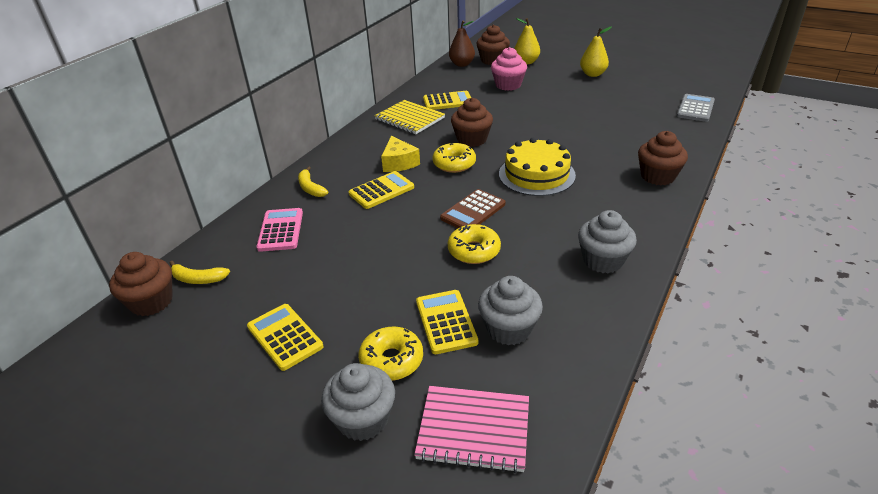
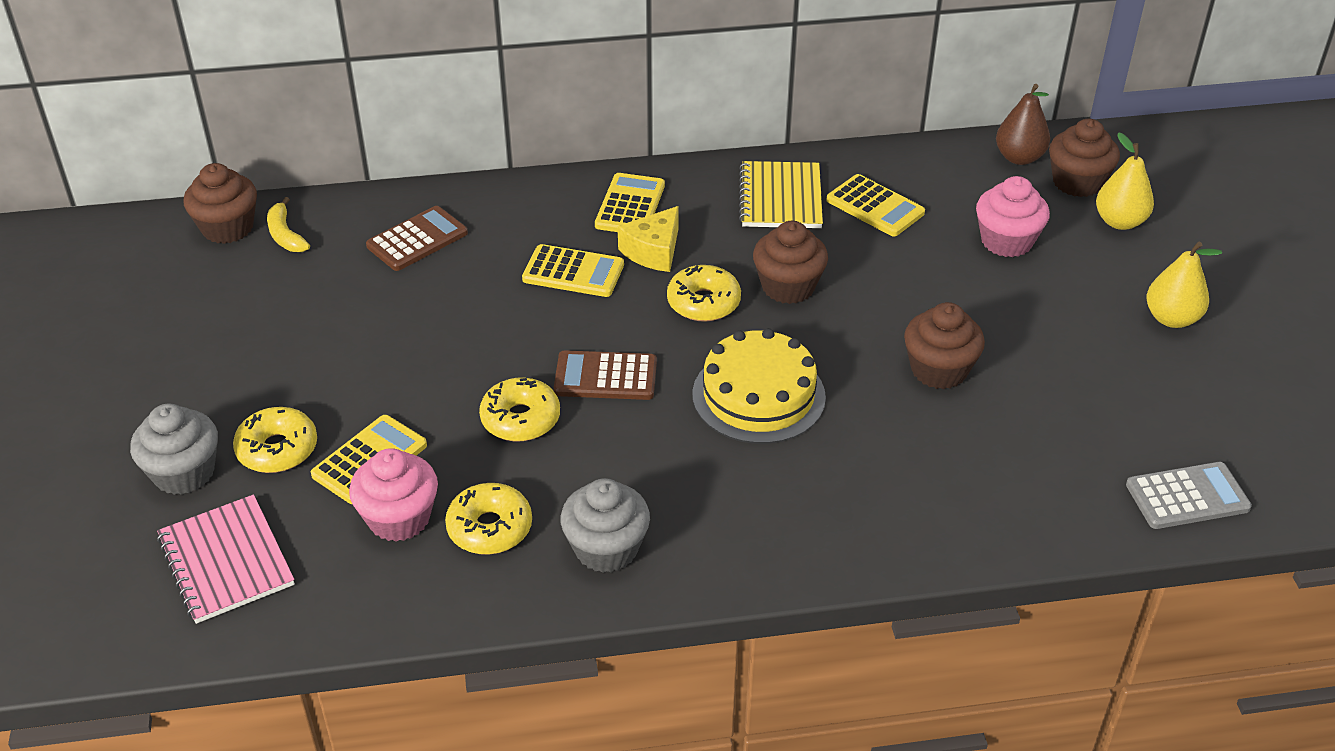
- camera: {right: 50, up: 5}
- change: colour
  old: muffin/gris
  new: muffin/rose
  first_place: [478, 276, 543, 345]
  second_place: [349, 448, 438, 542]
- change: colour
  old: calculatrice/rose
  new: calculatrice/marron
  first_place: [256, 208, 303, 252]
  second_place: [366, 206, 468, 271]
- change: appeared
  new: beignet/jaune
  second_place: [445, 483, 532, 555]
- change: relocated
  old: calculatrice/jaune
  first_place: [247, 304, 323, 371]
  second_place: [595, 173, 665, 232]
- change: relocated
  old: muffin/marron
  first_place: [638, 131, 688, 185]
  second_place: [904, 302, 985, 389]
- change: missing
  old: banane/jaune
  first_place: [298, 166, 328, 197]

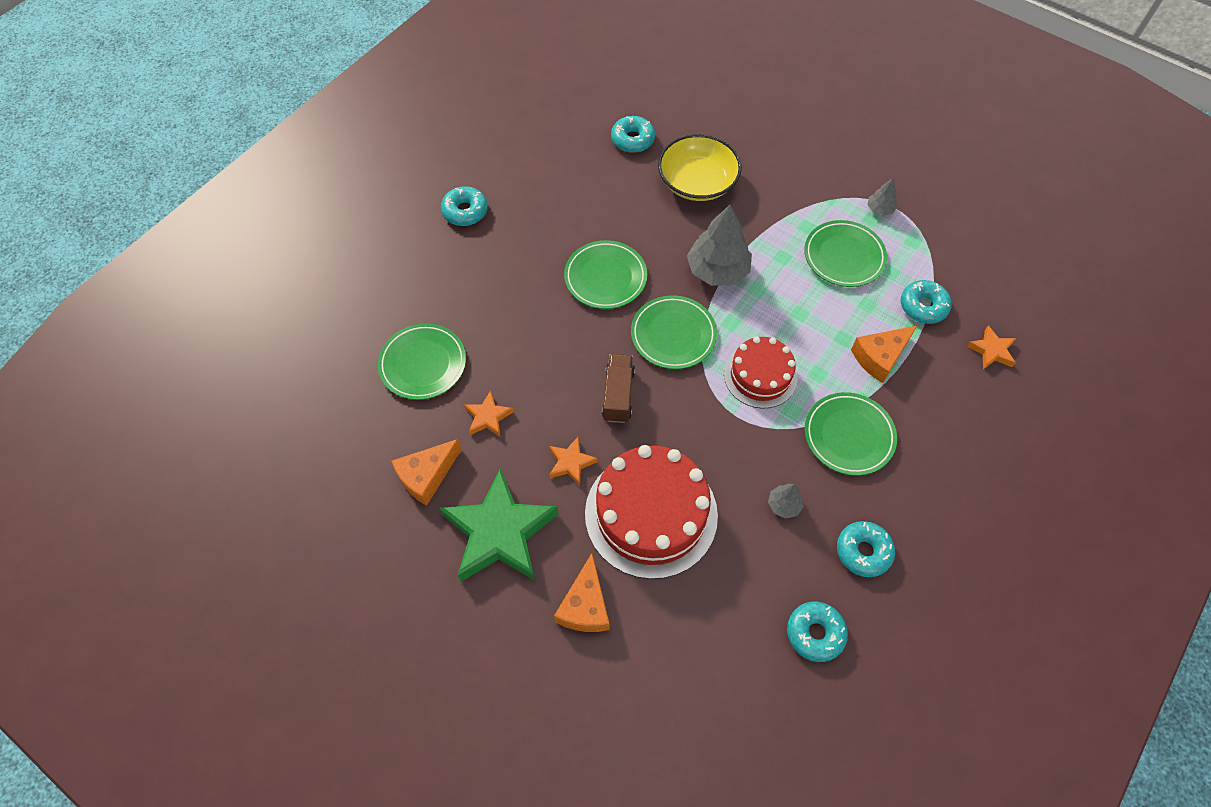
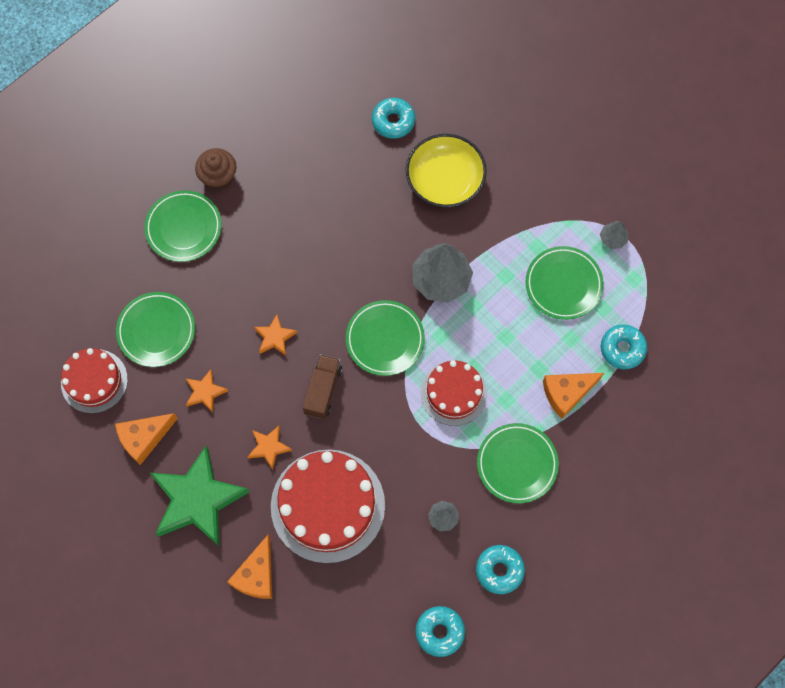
- camera: {right: 10, up: 10}
- change: appeared
  new: gâteau/rouge
  second_place: [61, 348, 128, 414]
- change: relocated
  old: assiette/vert
  first_place: [564, 240, 647, 309]
  second_place: [144, 190, 221, 262]
- change: exchanged
  old: beignet/turquoise
  new: muffin/marron
  first_place: [441, 186, 488, 226]
  second_place: [195, 148, 237, 190]
- change: relocated
  old: étoile/orange
  first_place: [967, 326, 1016, 369]
  second_place: [254, 315, 297, 356]

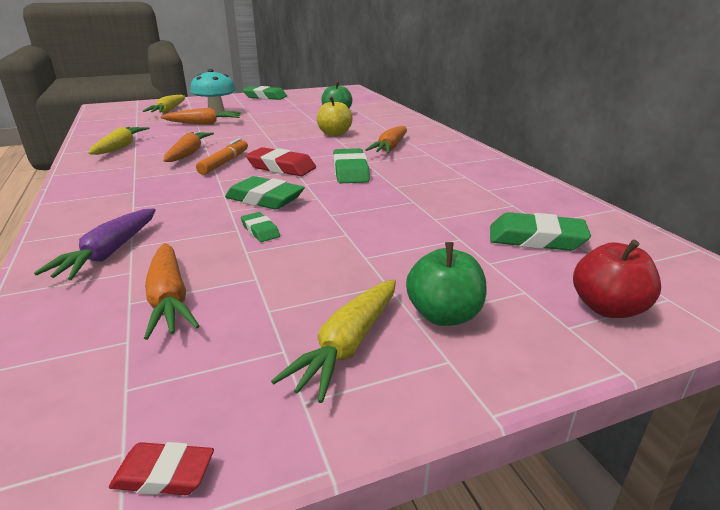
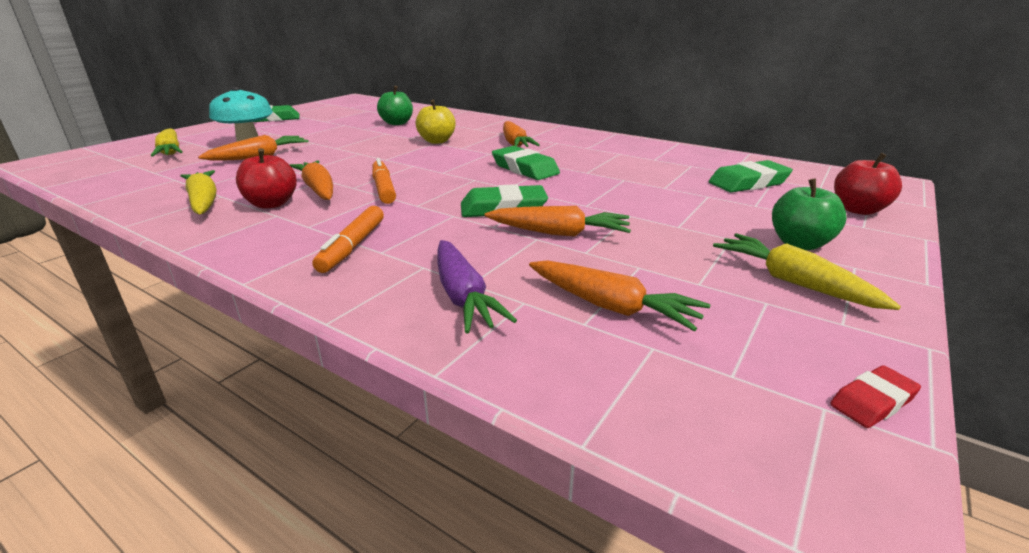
- camera: {right: -35, up: 0}
- change: appeared
  new: pomme/rouge
  second_place: [236, 148, 297, 209]
- change: appeared
  new: feutre/orange
  second_place: [313, 206, 384, 273]
- change: exchanged
  old: gomme/vert
  new: carotte/orange
  first_place: [241, 212, 280, 242]
  second_place: [485, 206, 631, 237]
- change: spun
  old: carotte/jaune
  first_place: [271, 279, 396, 403]
  second_place: [713, 233, 901, 310]
  degrees: 150
- change: missing
  old: gomme/rouge
  first_place: [246, 147, 316, 176]

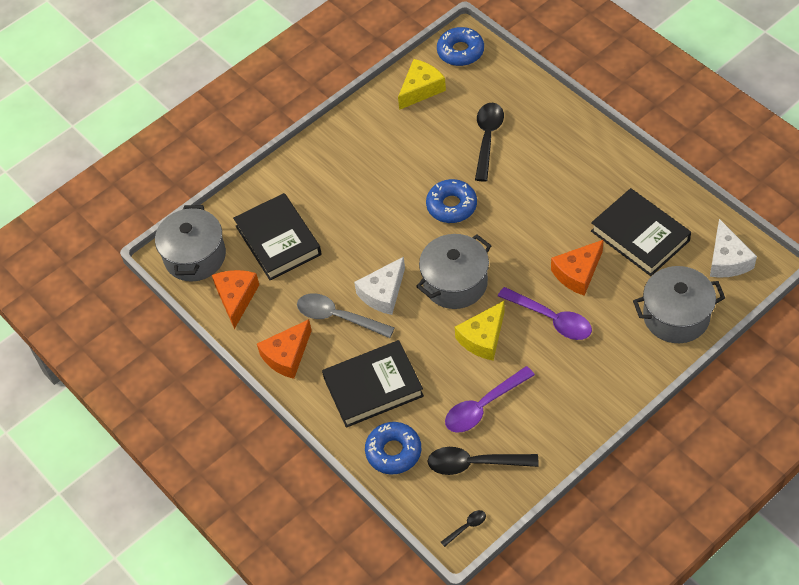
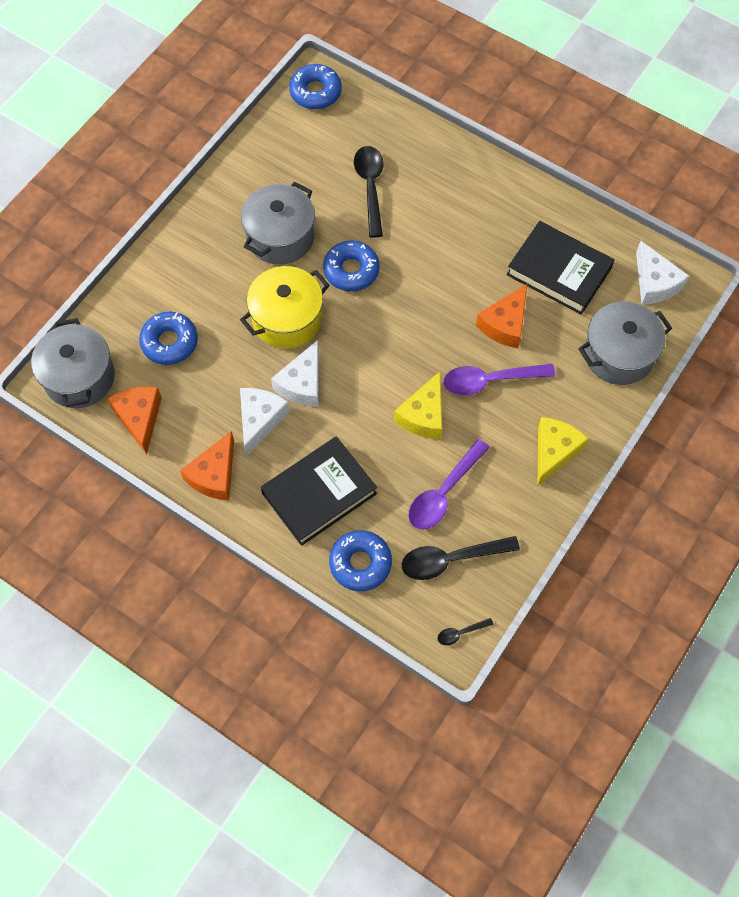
- camera: {right: -20, up: 10}
- change: exchanged
  old: livre/noir
  new: beignet/bleu
  first_place: [233, 193, 322, 280]
  second_place: [139, 312, 198, 365]
- change: appeared
  new: marmite/jaune
  second_place: [240, 266, 330, 349]
- change: exchanged
  old: cuillère/gris
  new: fromage/blanc
  first_place: [297, 293, 395, 338]
  second_place: [240, 388, 290, 456]
- change: relocated
  old: marmite/gris
  first_place: [416, 234, 492, 309]
  second_place: [241, 182, 315, 265]
- change: spun
  old: cuillère/noir
  first_place: [441, 510, 486, 547]
  second_place: [438, 618, 493, 645]
  degrees: -150
- change: spun
  old: cuillère/violet
  first_place: [498, 287, 592, 340]
  second_place: [443, 364, 555, 395]
  degrees: 150
- change: relocated
  old: fromage/jaune
  first_place: [398, 59, 446, 110]
  second_place: [538, 417, 589, 485]

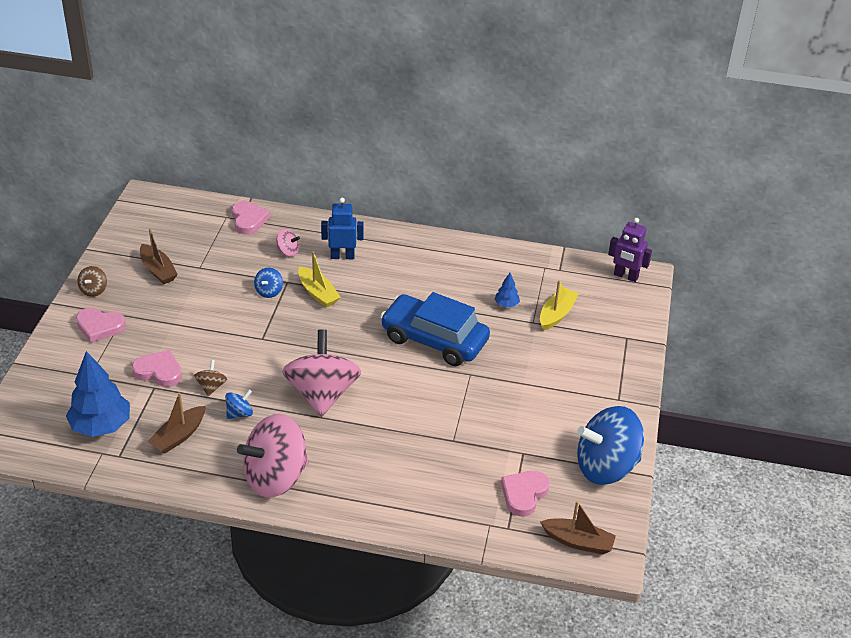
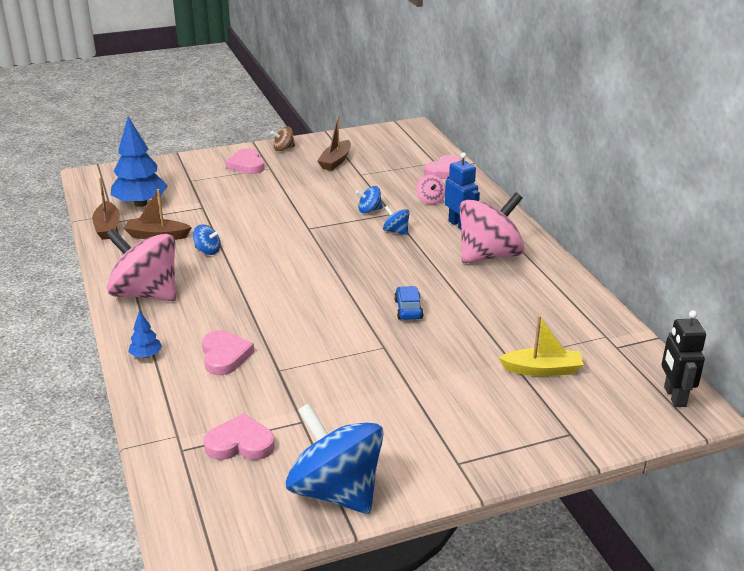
- camera: {right: 60, up: -10}
- change: relocated
  old: bateau/marron
  first_place: [540, 501, 616, 554]
  second_place: [92, 177, 120, 240]
- change: relocated
  old: arbre/bleu
  first_place: [495, 273, 520, 308]
  second_place: [129, 310, 162, 358]
- change: relocated
  old: cœur/rose
  first_place: [132, 349, 182, 387]
  second_place: [202, 330, 254, 375]
- change: exchanged
  old: bateau/jaune
  new: toupie/bleu
  first_place: [298, 251, 341, 308]
  second_place: [383, 206, 410, 235]
- change: size
  old: voiture/bleu
  first_place: [380, 292, 490, 366]
  second_place: [394, 286, 424, 320]
  factor: 0.42
- change: relocated
  old: toupie/rose
  first_place: [282, 329, 361, 417]
  second_place: [460, 193, 524, 263]
- change: colour
  old: robot/violet
  new: robot/noir
  first_place: [608, 218, 652, 282]
  second_place: [662, 310, 706, 407]
- change: missing
  old: toupie/marron
  first_place: [194, 360, 227, 396]

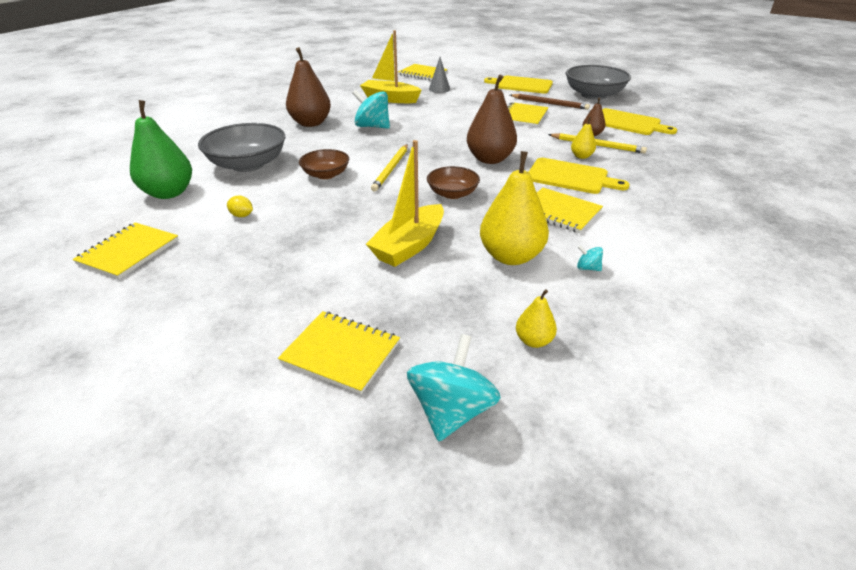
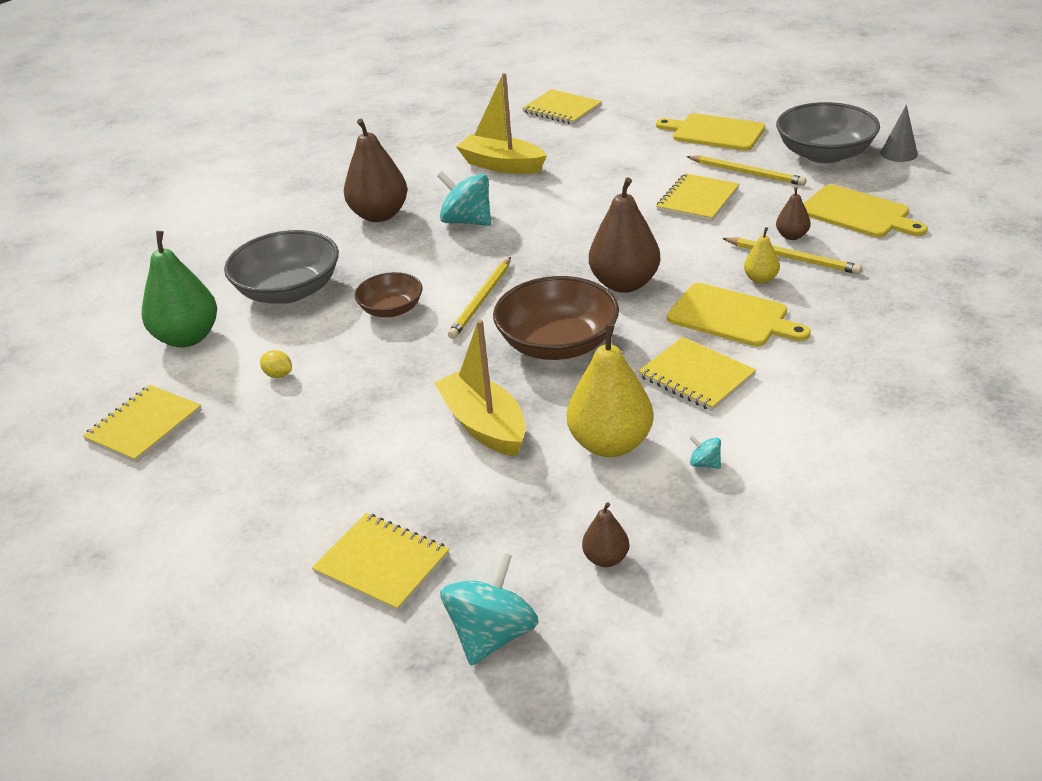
- camera: {right: 10, up: 0}
- change: spun
  old: bateau/jaune
  first_place: [366, 140, 444, 267]
  second_place: [434, 319, 526, 457]
  degrees: 105
- change: size
  old: bol/marron
  first_place: [427, 166, 480, 199]
  second_place: [493, 276, 619, 360]
  factor: 1.72
- change: colour
  old: poire/jaune
  new: poire/marron
  first_place: [516, 289, 557, 348]
  second_place: [582, 502, 629, 567]
- change: colour
  old: crayon/marron
  new: crayon/jaune
  first_place: [510, 94, 590, 110]
  second_place: [686, 156, 806, 186]
- change: relocated
  old: cône/gris
  first_place: [429, 57, 450, 93]
  second_place: [880, 105, 918, 162]

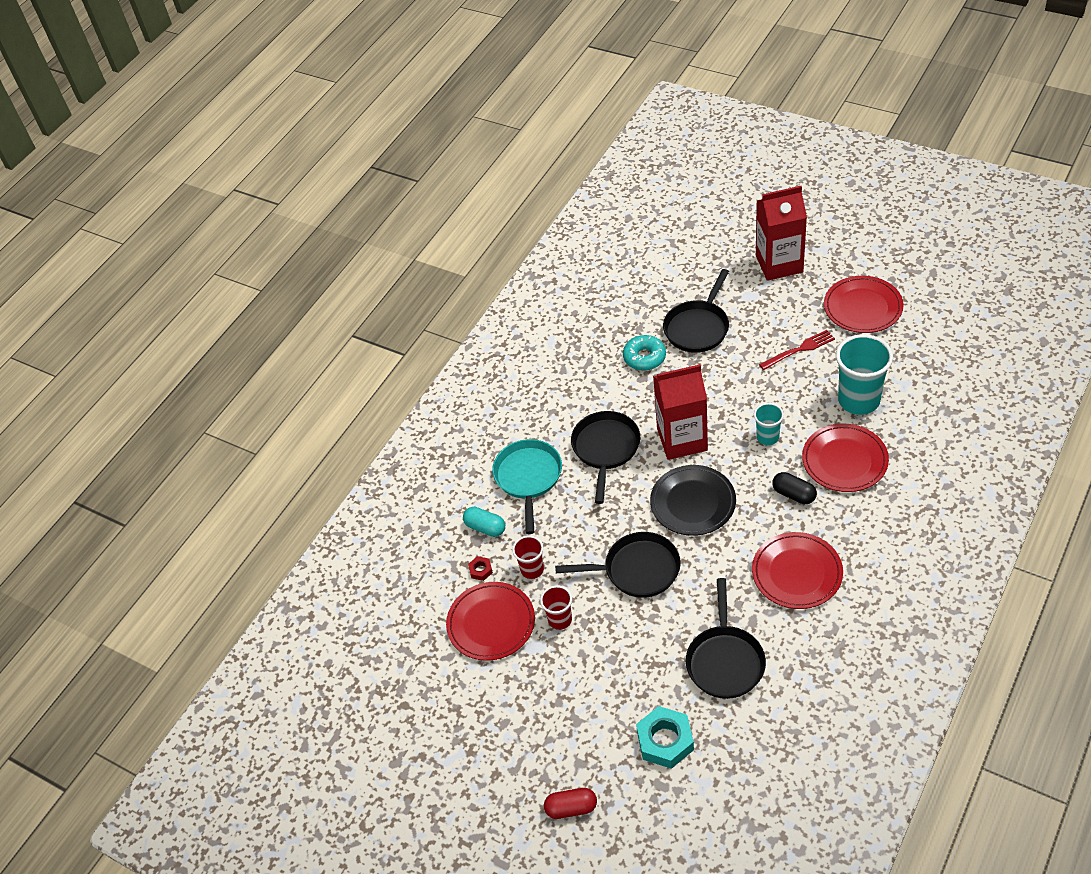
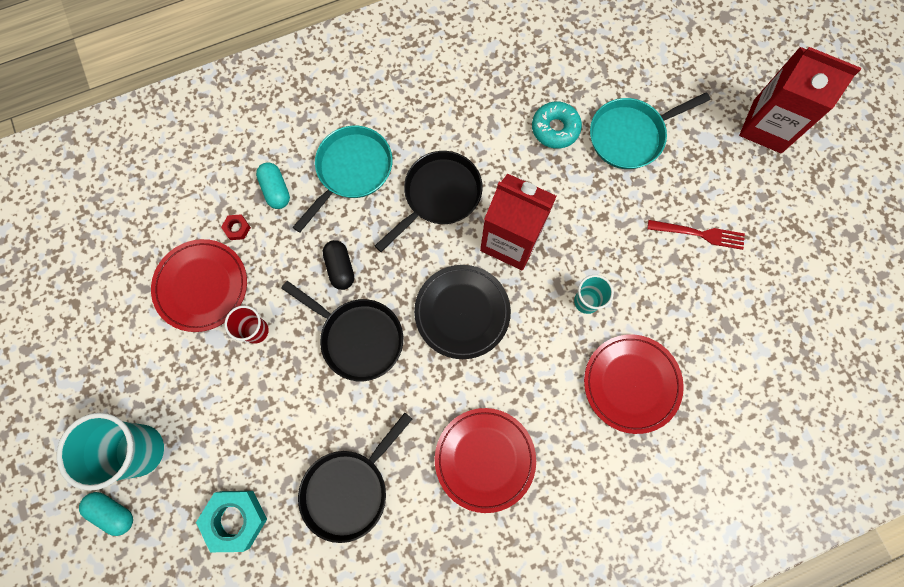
- camera: {right: 30, up: 25}
- change: relocated
  old: gobelet/turquoise
  first_place: [836, 334, 893, 415]
  second_place: [56, 413, 164, 491]
- change: colour
  old: gélule/rouge
  new: gélule/turquoise
  first_place: [544, 788, 597, 819]
  second_place: [79, 492, 133, 536]
- change: relocated
  old: gélule/noir
  first_place: [772, 472, 817, 504]
  second_place: [323, 240, 354, 290]
- change: colour
  old: poêle/noir
  new: poêle/turquoise
  first_place: [663, 269, 729, 353]
  second_place: [590, 92, 710, 169]
- change: missing
  old: gobelet/rouge
  first_place: [512, 536, 544, 579]
- change: missing
  old: assiette/rouge
  first_place: [824, 276, 903, 333]

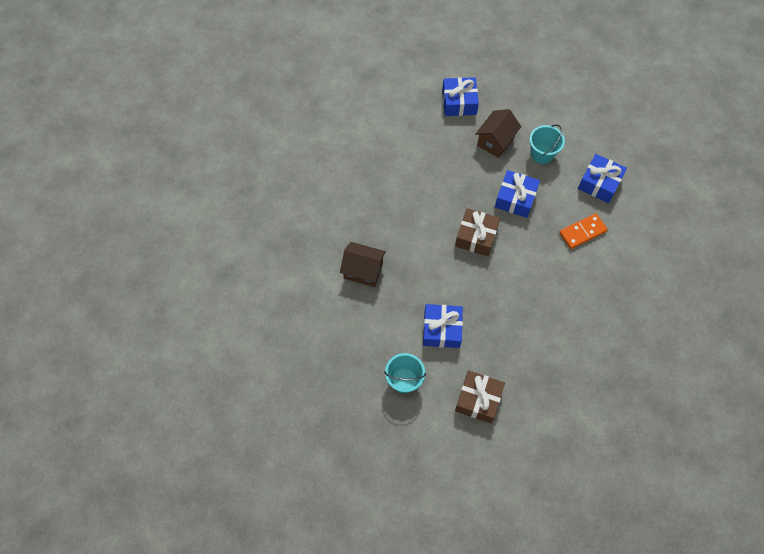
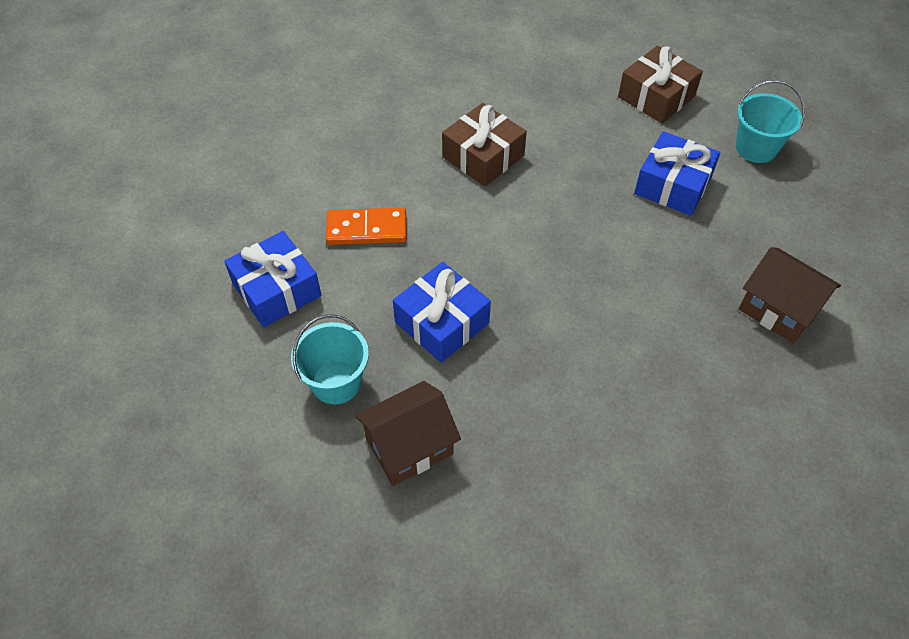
- camera: {right: -155, up: -10}
- change: relocated
  old: cadeau/marron
  first_place: [455, 208, 500, 256]
  second_place: [442, 103, 527, 187]
- change: missing
  old: cadeau/bleu
  first_place: [442, 77, 479, 116]

